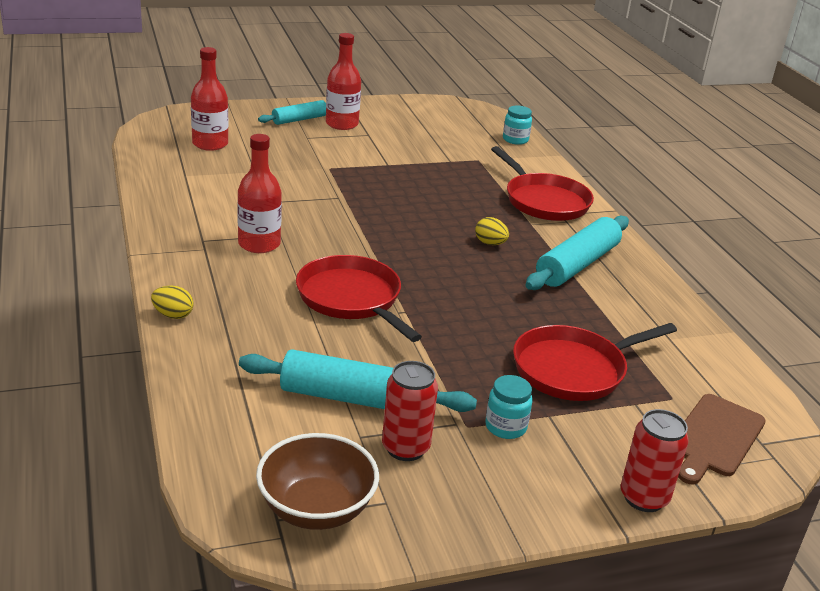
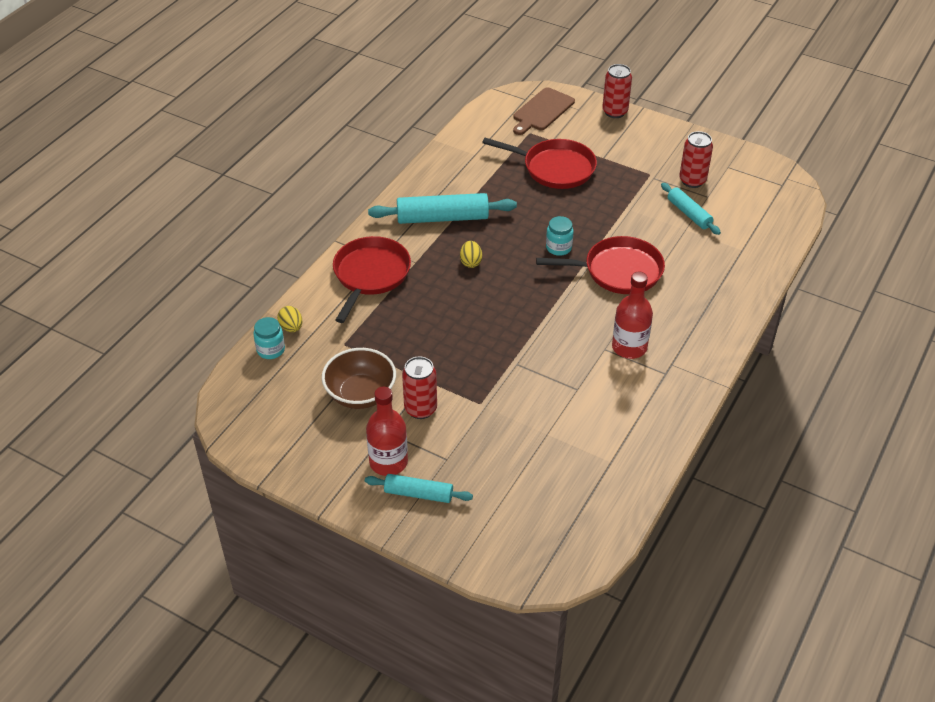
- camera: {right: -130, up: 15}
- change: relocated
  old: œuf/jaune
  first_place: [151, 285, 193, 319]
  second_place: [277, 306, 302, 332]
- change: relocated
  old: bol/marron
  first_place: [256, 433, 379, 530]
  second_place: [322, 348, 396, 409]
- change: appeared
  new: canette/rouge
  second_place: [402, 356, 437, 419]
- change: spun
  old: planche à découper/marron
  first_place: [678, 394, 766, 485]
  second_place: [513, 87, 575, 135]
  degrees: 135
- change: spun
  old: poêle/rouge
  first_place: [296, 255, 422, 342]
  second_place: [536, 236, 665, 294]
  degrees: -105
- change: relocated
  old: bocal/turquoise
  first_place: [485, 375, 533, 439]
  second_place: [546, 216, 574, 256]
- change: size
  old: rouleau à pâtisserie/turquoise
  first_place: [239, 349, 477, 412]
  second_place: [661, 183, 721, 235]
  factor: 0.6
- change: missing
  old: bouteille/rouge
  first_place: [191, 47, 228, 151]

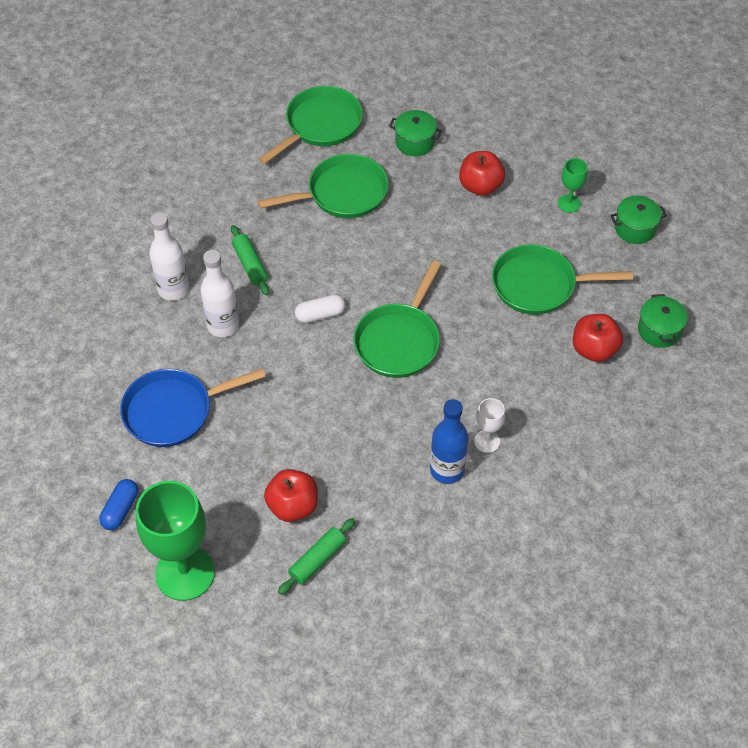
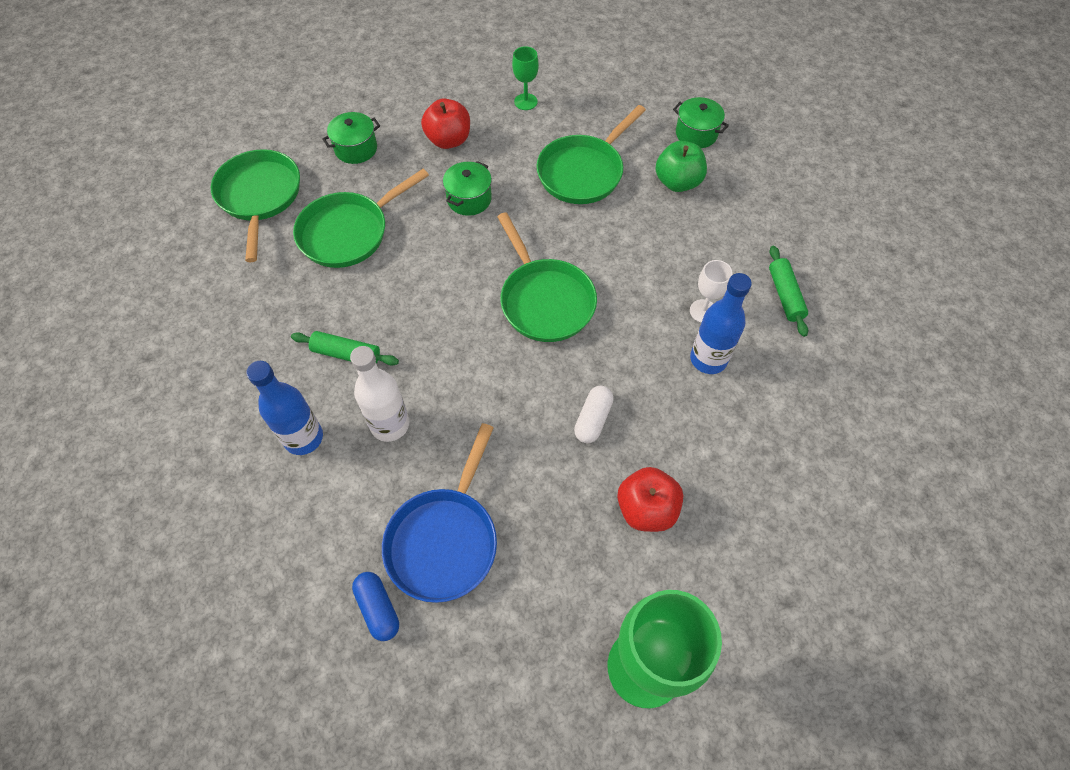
- camera: {right: -50, up: 5}
- change: colour
  old: bouteille/blanc
  new: bouteille/bleu
  first_place: [149, 212, 189, 300]
  second_place: [246, 361, 323, 455]
- change: spun
  old: poêle/vert
  first_place: [258, 154, 389, 218]
  second_place: [293, 169, 429, 268]
  degrees: -150
- change: relocated
  old: gélule/bleu
  first_place: [100, 479, 138, 530]
  second_place: [352, 572, 399, 641]
- change: relocated
  old: marmite/vert
  first_place: [611, 195, 667, 244]
  second_place: [443, 161, 492, 216]
- change: relocated
  old: gélule/blanc
  first_place: [295, 294, 345, 323]
  second_place: [574, 386, 614, 443]
- change: colour
  old: pomme/rouge
  new: pomme/vert
  first_place: [573, 314, 623, 362]
  second_place: [655, 141, 707, 192]
- change: relocated
  old: rouleau à pâtisserie/vert
  first_place: [278, 518, 356, 595]
  second_place: [769, 246, 808, 337]

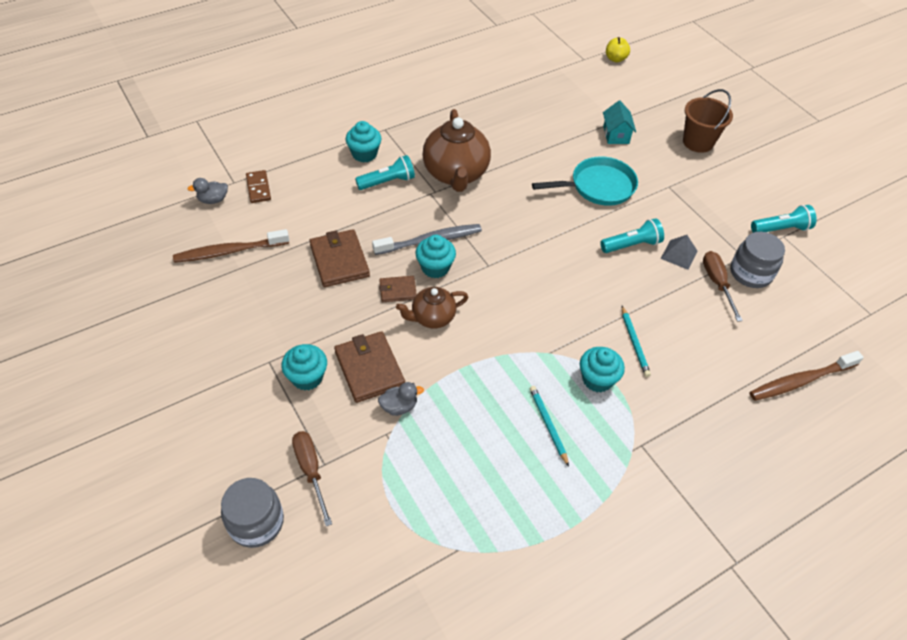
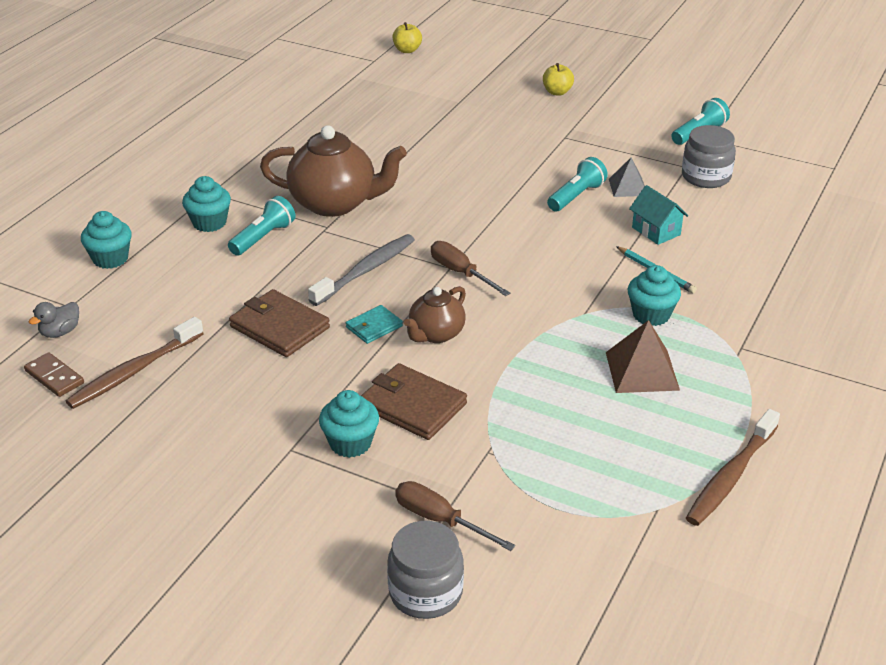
- camera: {right: -30, up: -15}
- change: relocated
  old: domino/marron
  first_place: [246, 170, 271, 203]
  second_place: [24, 352, 84, 397]
- change: relocated
  old: muffin/turquoise
  first_place: [415, 235, 456, 278]
  second_place: [81, 211, 132, 269]
- change: spun
  old: théière/marron
  first_place: [422, 109, 491, 192]
  second_place: [260, 125, 407, 217]
  degrees: -45
- change: colour
  old: portefeuille/marron
  new: portefeuille/turquoise
  first_place: [379, 276, 417, 302]
  second_place: [346, 305, 403, 344]
- change: relocated
  old: tournevis/marron
  first_place: [703, 251, 743, 322]
  second_place: [431, 241, 510, 296]
- change: exchanged
  old: seau/marron
  new: pomme/jaune
  first_place: [683, 89, 733, 153]
  second_place: [543, 63, 574, 96]
- change: exchanged
  old: crayon/turquoise
  new: pyramide/marron
  first_place: [530, 386, 569, 467]
  second_place: [606, 320, 680, 393]
- change: relocated
  old: maison/turquoise
  first_place: [603, 101, 636, 144]
  second_place: [629, 185, 688, 245]
- change: relocated
  old: brosse à dents/marron
  first_place: [750, 351, 864, 401]
  second_place: [686, 409, 780, 526]
- change: missing
  old: canard/gris
  first_place: [378, 382, 424, 416]
- change: missing
  old: poêle/turquoise
  first_place: [532, 156, 638, 206]

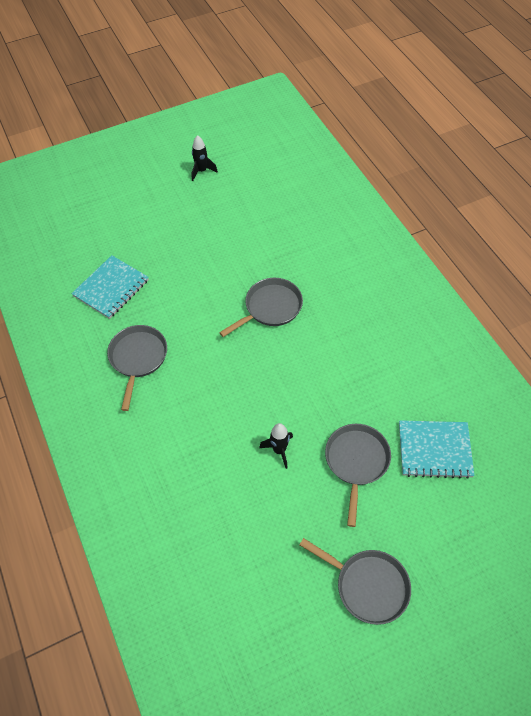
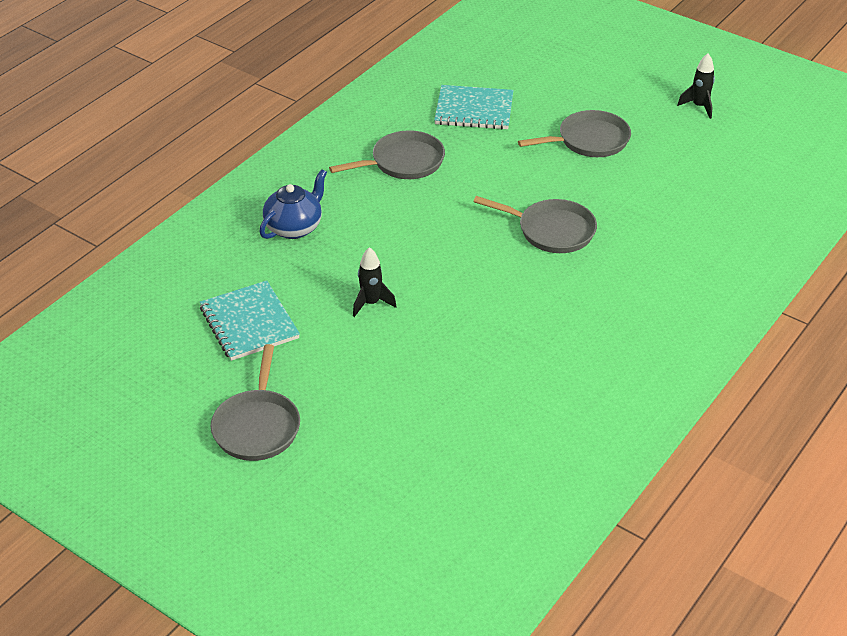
- camera: {right: 60, up: -15}
- change: relocated
  old: carnet/turquoise
  first_place: [399, 420, 475, 479]
  second_place: [200, 281, 300, 361]
- change: appeared
  new: théière/bleu
  second_place: [259, 169, 327, 239]
- change: relocated
  old: poêle/gris
  first_place: [325, 424, 391, 527]
  second_place: [518, 110, 631, 157]

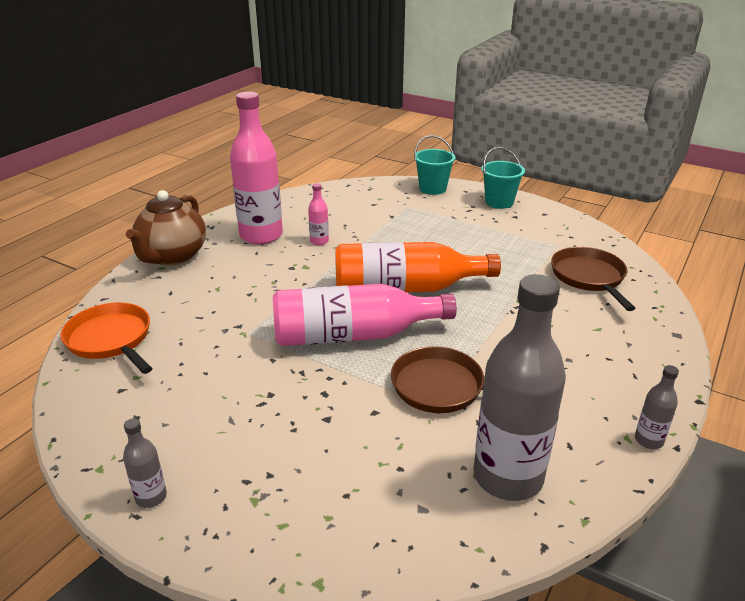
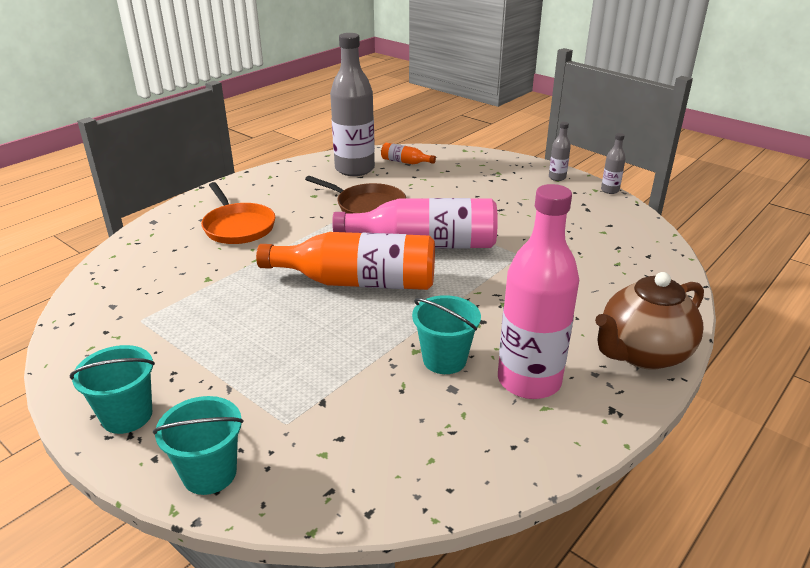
- camera: {right: -170, up: 0}
- change: relocated
  old: poêle/orange
  first_place: [61, 302, 153, 374]
  second_place: [201, 182, 275, 244]
- change: appeared
  new: bouteille/orange
  second_place: [381, 143, 436, 164]
- change: exchanged
  old: bouteille/rose
  new: seau/turquoise
  first_place: [308, 183, 329, 245]
  second_place: [412, 295, 481, 374]
- change: spun
  old: théière/marron
  first_place: [126, 190, 206, 266]
  second_place: [595, 272, 704, 370]
  degrees: -150
- change: relocated
  old: bouteille/gris
  first_place: [635, 365, 679, 449]
  second_place: [601, 133, 626, 194]
- change: missing
  old: poêle/marron
  first_place: [551, 247, 636, 311]

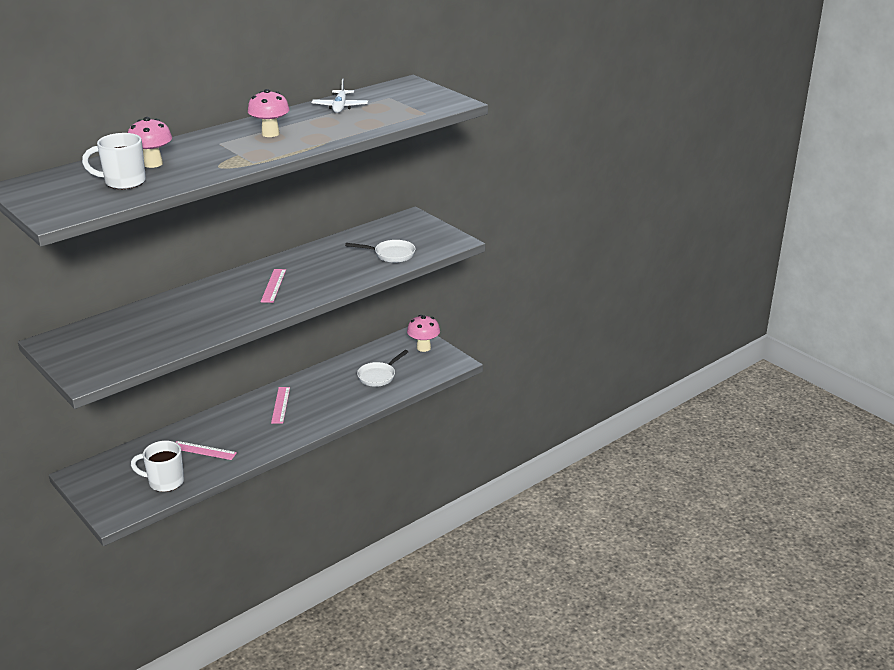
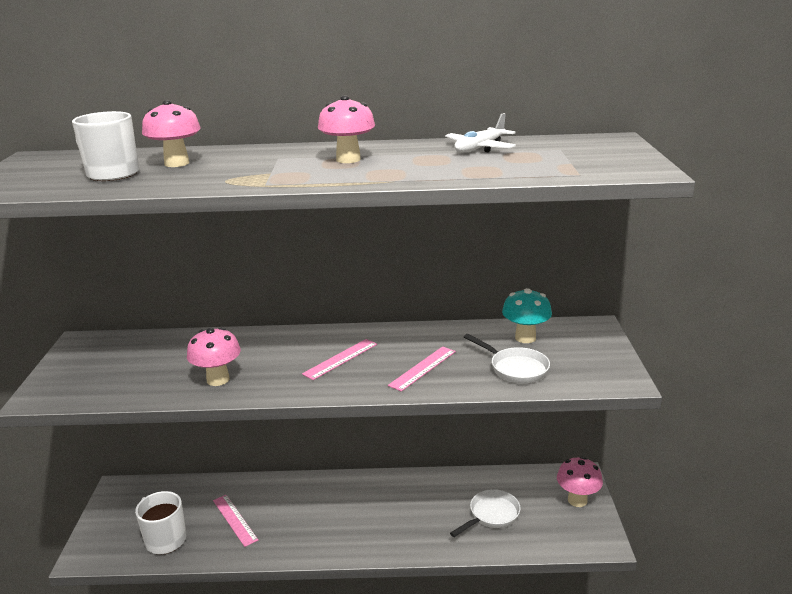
- camera: {right: 40, up: -5}
- change: appeared
  new: champignon/rose
  second_place: [187, 327, 241, 386]
- change: relocated
  old: règle/rose
  first_place: [271, 387, 290, 424]
  second_place: [388, 346, 456, 392]
- change: spun
  old: poêle/blanc
  first_place: [357, 350, 408, 387]
  second_place: [450, 489, 521, 537]
  degrees: 150
- change: appeared
  new: champignon/turquoise
  second_place: [502, 288, 552, 343]

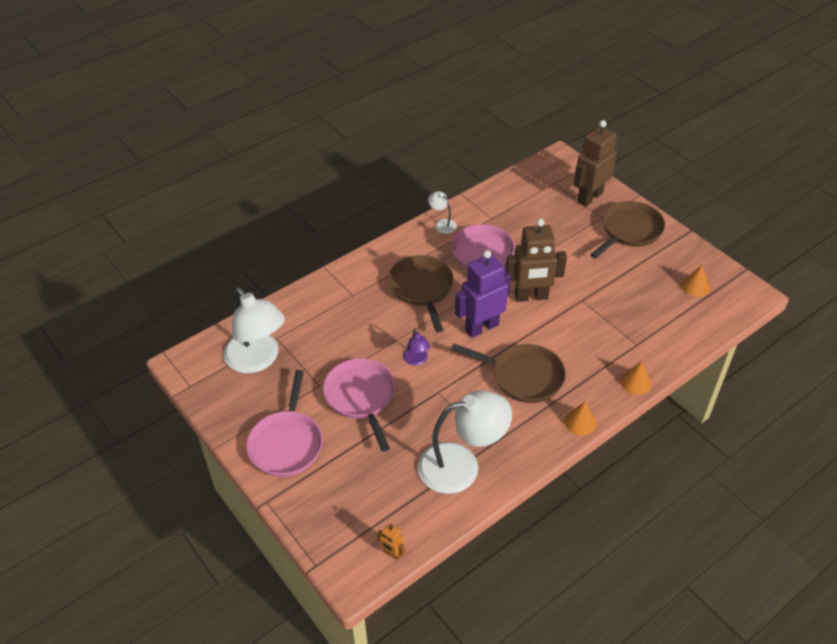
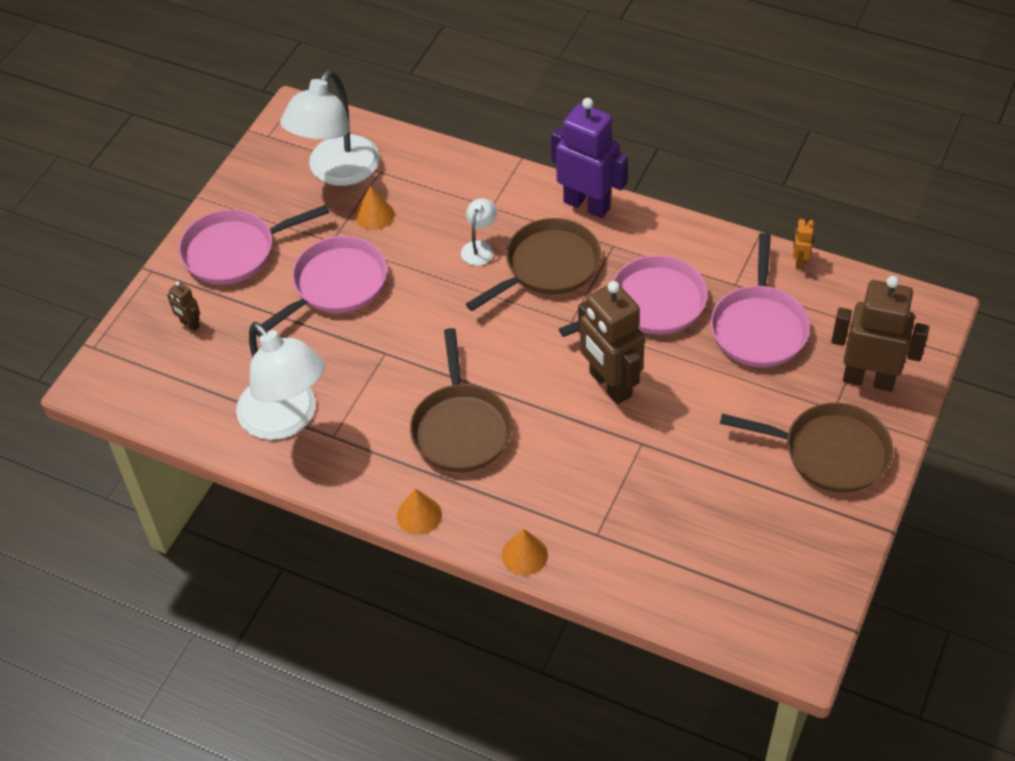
- camera: {right: 65, up: 5}
- change: appeared
  new: robot/marron
  second_place: [167, 281, 200, 331]
- change: relocated
  old: cône/orange
  first_place: [681, 265, 710, 297]
  second_place: [355, 185, 395, 230]
- change: relocated
  old: lampe/blanc
  first_place: [428, 191, 457, 234]
  second_place: [461, 198, 497, 266]
- change: relocated
  old: robot/violet
  first_place: [455, 250, 511, 338]
  second_place: [551, 98, 628, 218]
- change: appeared
  new: poêle/rose
  second_place: [711, 233, 810, 367]
- change: relocated
  old: robot/orange
  first_place: [377, 523, 405, 560]
  second_place: [793, 217, 814, 269]
- change: missing
  old: lampe/violet
  first_place: [403, 328, 430, 366]

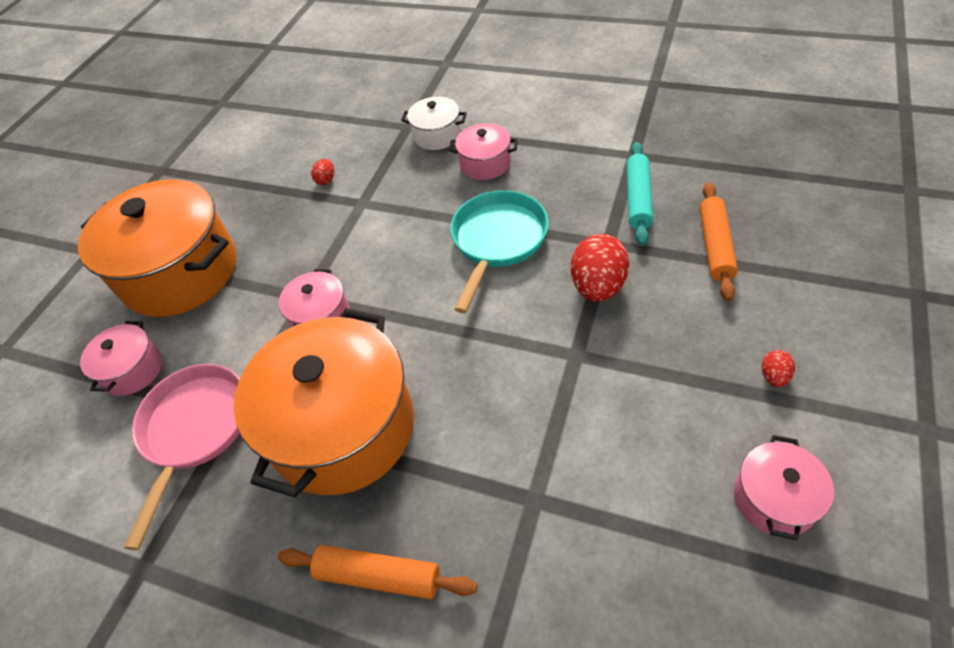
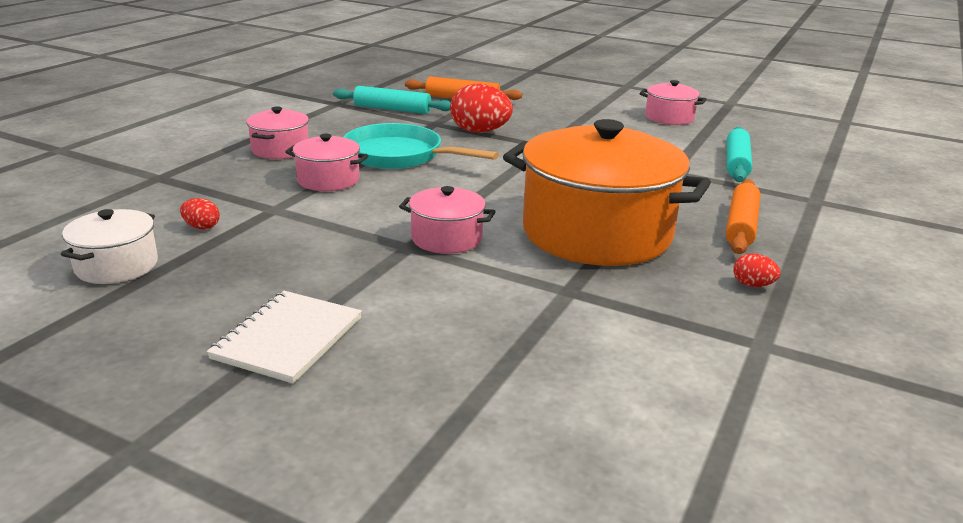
- camera: {right: -90, up: -25}
- change: relocated
  old: marmite/blanc
  first_place: [401, 97, 467, 150]
  second_place: [61, 209, 158, 284]
- change: exchanged
  old: marmite/orange
  new: carnet/blanc
  first_place: [78, 179, 236, 317]
  second_place: [207, 291, 362, 383]
- change: relocated
  old: marmite/rose
  first_place: [80, 321, 162, 396]
  second_place: [285, 134, 368, 191]
- change: appeared
  new: rouleau à pâtisserie/turquoise
  second_place: [727, 127, 752, 182]
- change: relocated
  old: œuf/rouge
  first_place: [762, 350, 795, 387]
  second_place: [733, 254, 781, 287]
- change: missing
  old: poêle/rose
  first_place: [124, 364, 240, 550]

